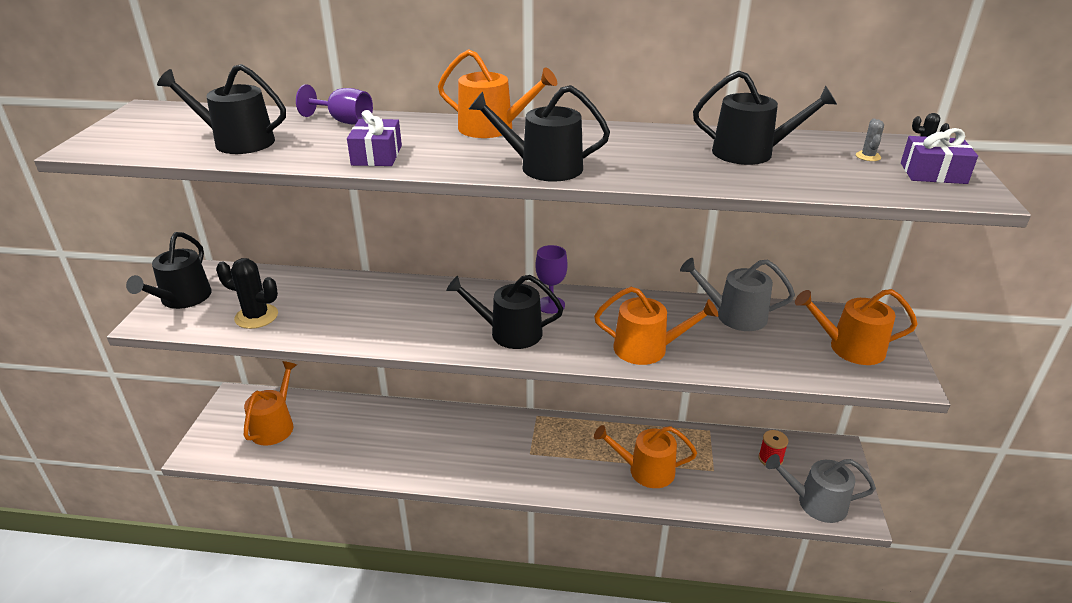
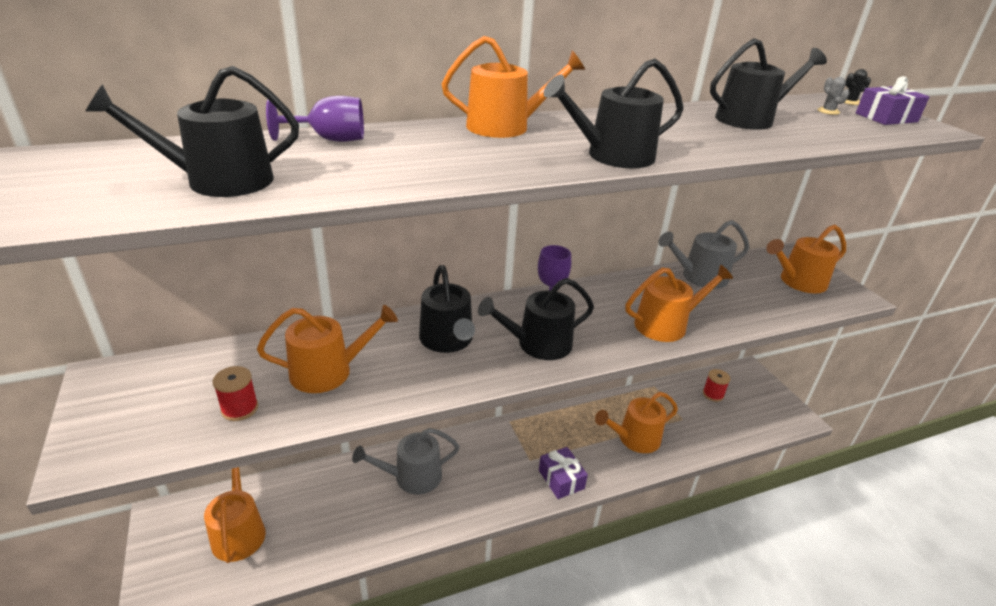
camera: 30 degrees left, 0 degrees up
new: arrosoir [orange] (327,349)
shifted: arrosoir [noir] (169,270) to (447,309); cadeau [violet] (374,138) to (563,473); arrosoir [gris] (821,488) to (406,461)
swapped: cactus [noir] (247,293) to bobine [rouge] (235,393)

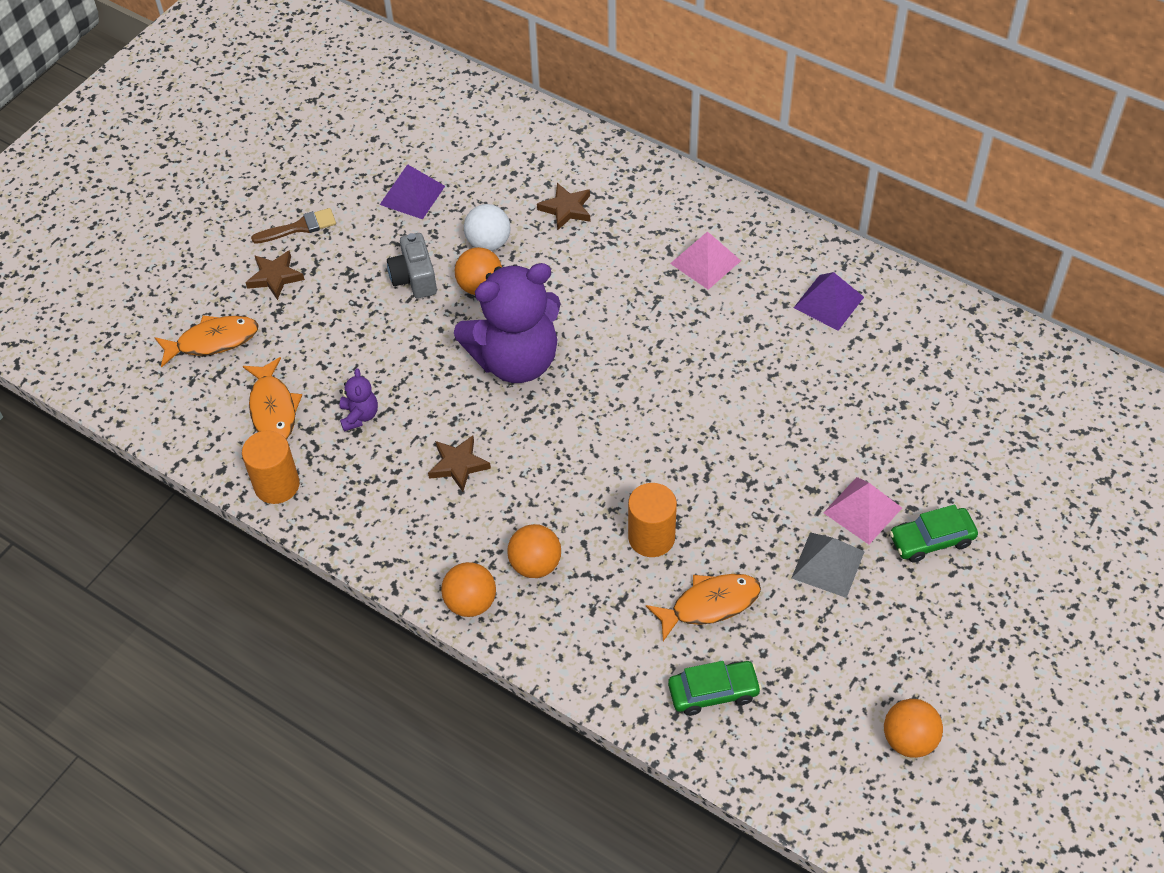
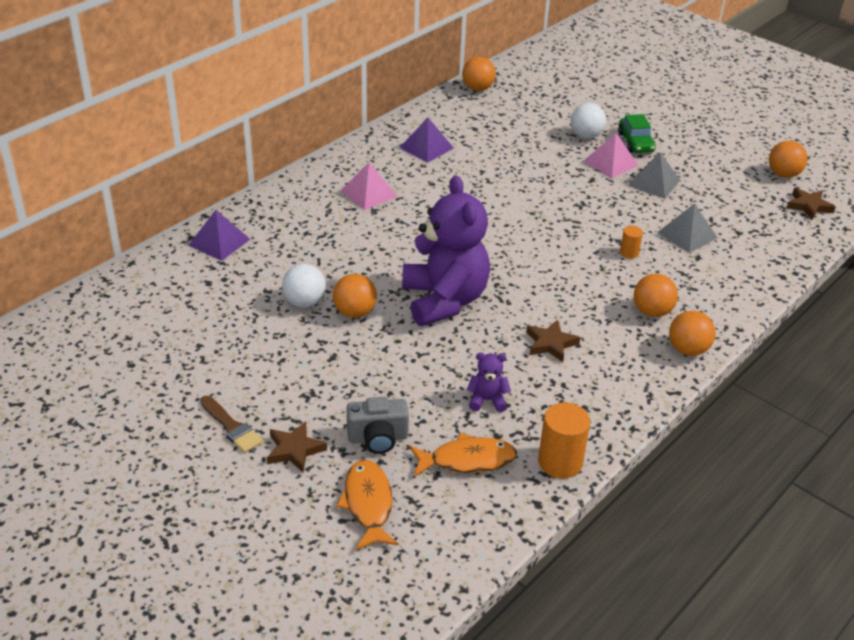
camera: 85 degrees left, 15 degrees down
gone: voiture [vert] (715,688)
new: balle [orange] (479,74); balle [blanc] (588,121)
shifted: pyramide [violet] (412,191) to (219,235); appareil photo [gris] (412,266) to (378,425); étoile [marron] (563,206) to (811,204)
swapped: poisson [orange] (703,607) to pyramide [gris] (687,228)
rotated: pinceau [marron] (293,226) = (231,424) 150 degrees clockwise
scaled: cylindre [orange] (652,520) = (631,242) x0.53

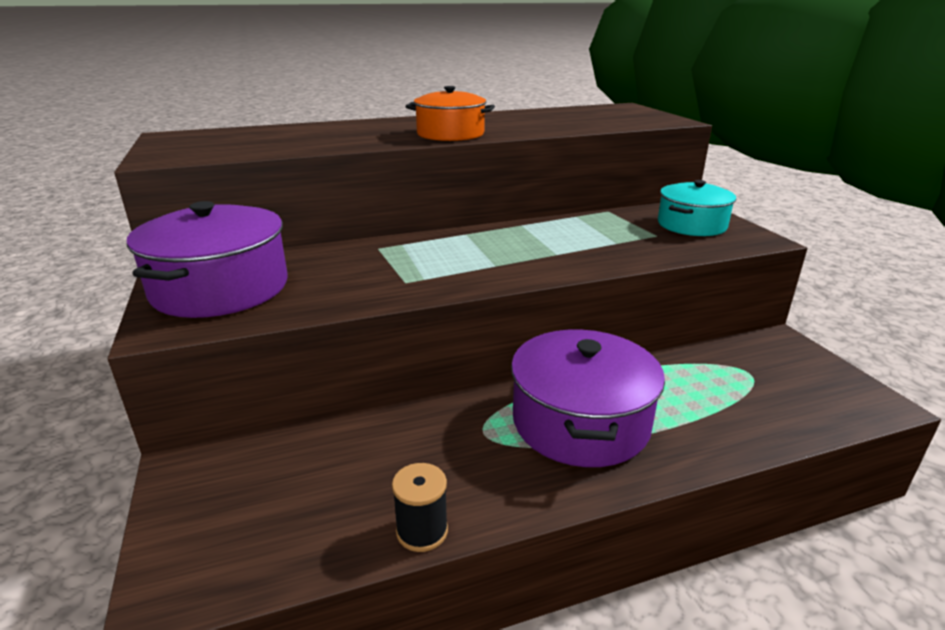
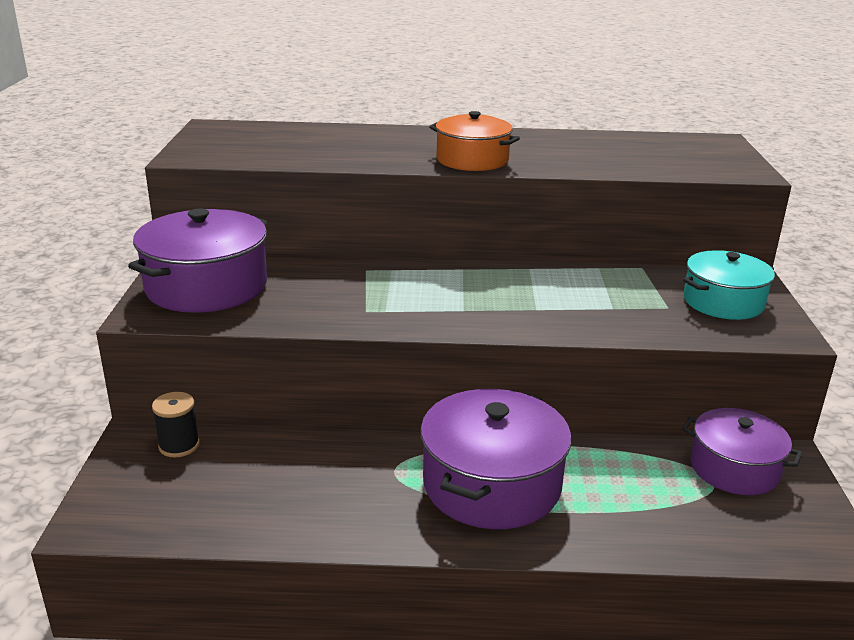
camera: 20 degrees right, 0 degrees up
new: marmite [violet] (742,451)
shifted: bobine [noir] (420,507) to (176,424)

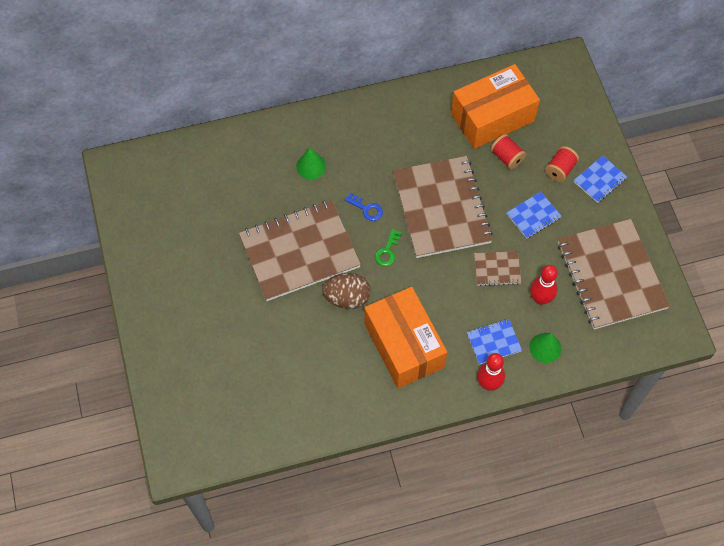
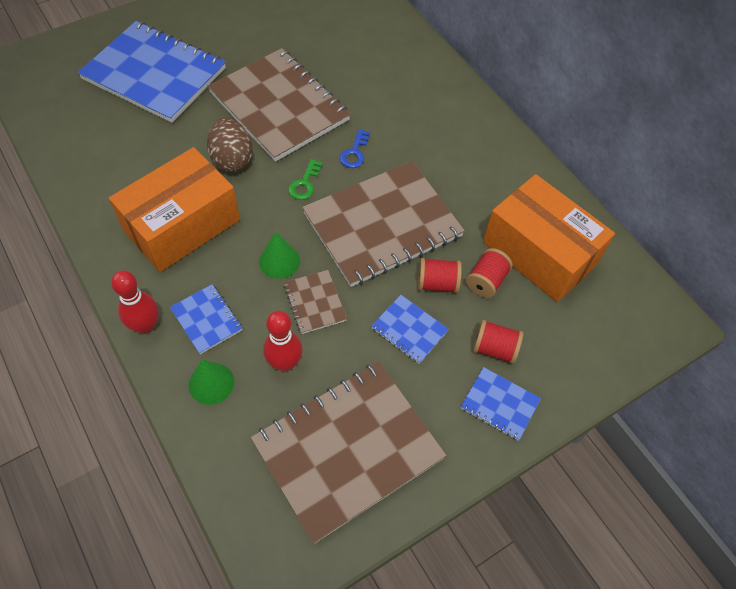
camera: 70 degrees right, 5 degrees down
new: carnet [bleu] (152,72); bobine [rouge] (440,275)
shifted: cône [vert] (311,163) to (279,255)
rotated: clé [vert] (388,247) = (305,179) 75 degrees counterclockwise

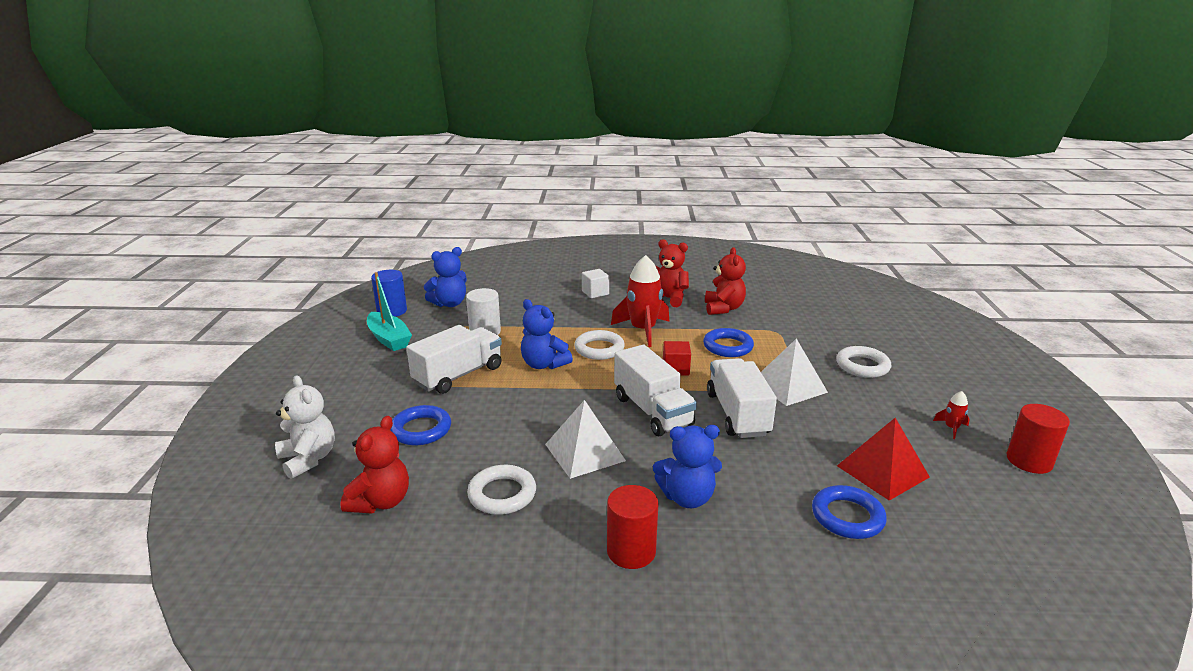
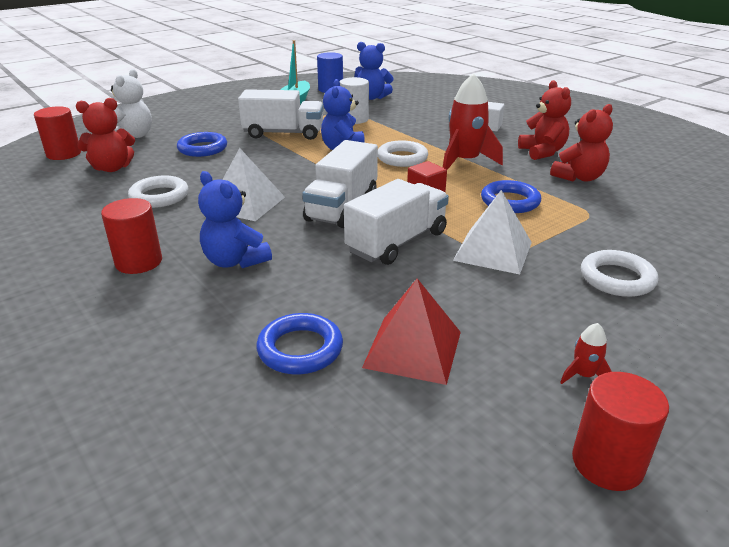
camera: 50 degrees right, 5 degrees up
new: cylindre [rouge] (57,133)

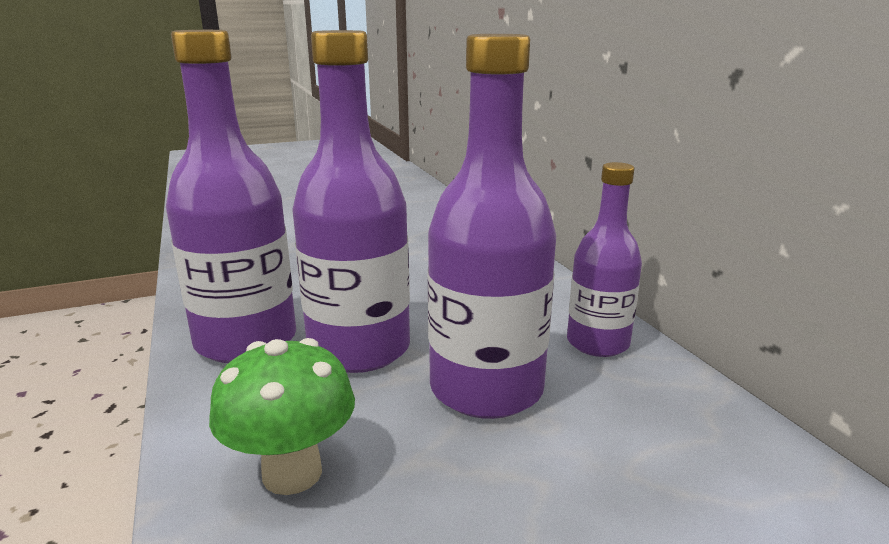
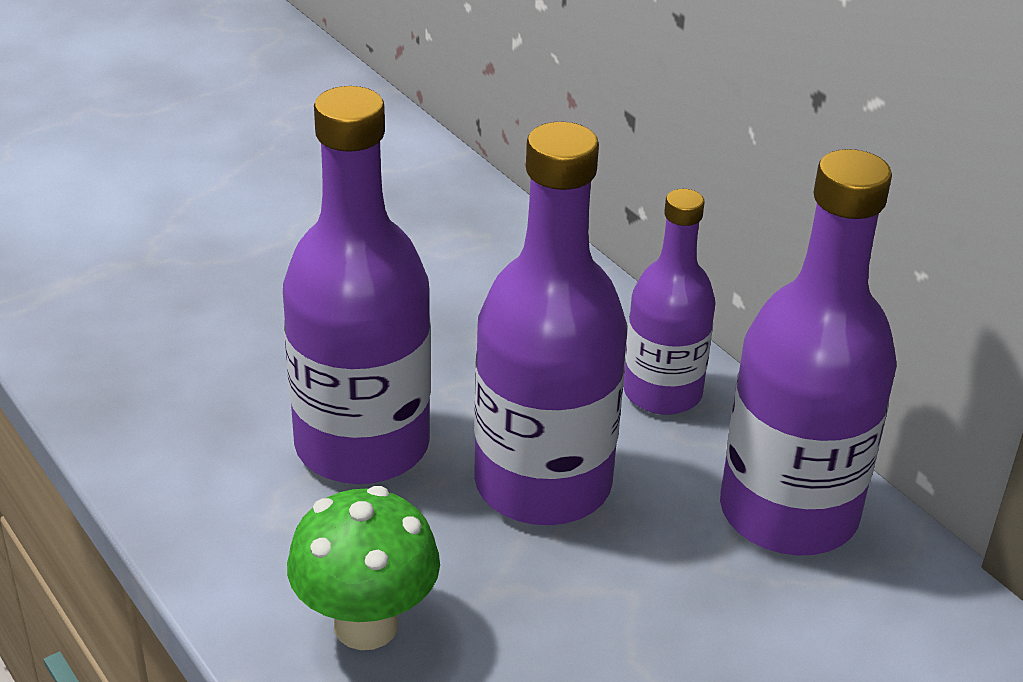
camera: 15 degrees left, 15 degrees up
shifted: bouteille [violet] (231,196) to (808,352)

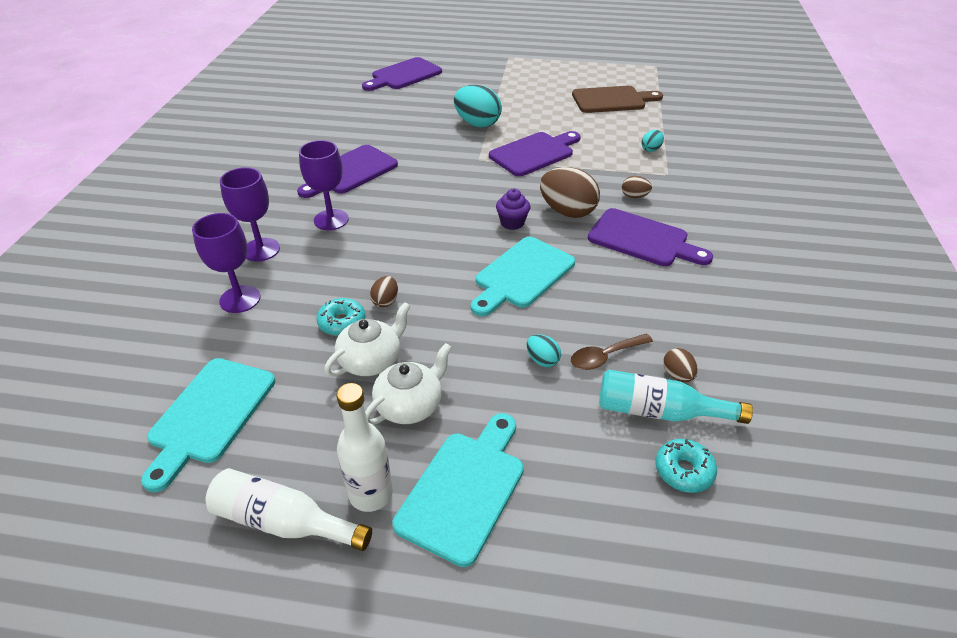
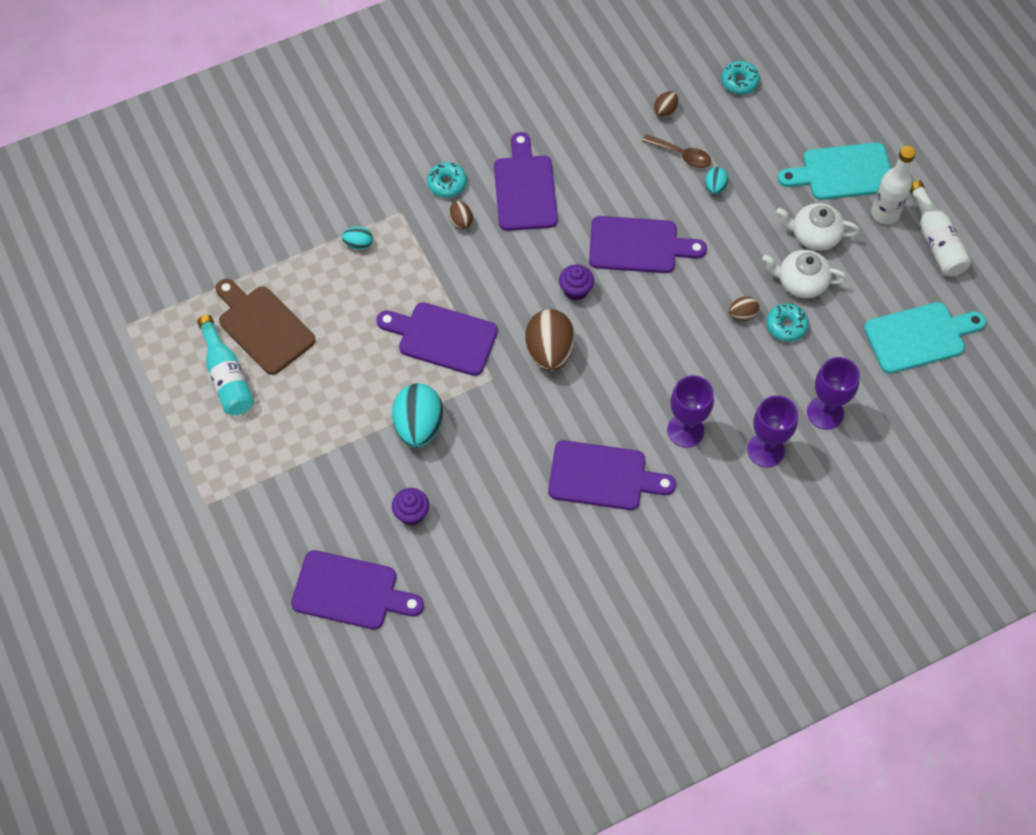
camera: 125 degrees left, 20 degrees up
new: muffin [violet] (410,506); beignet [turquoise] (447,180)
shifted: œuf [marron] (570,192) to (550,340); bouteille [turquoise] (676,397) to (225,365)
repainted: planche à découper [turquoise] (523,276) to planche à découper [violet] (648,244)

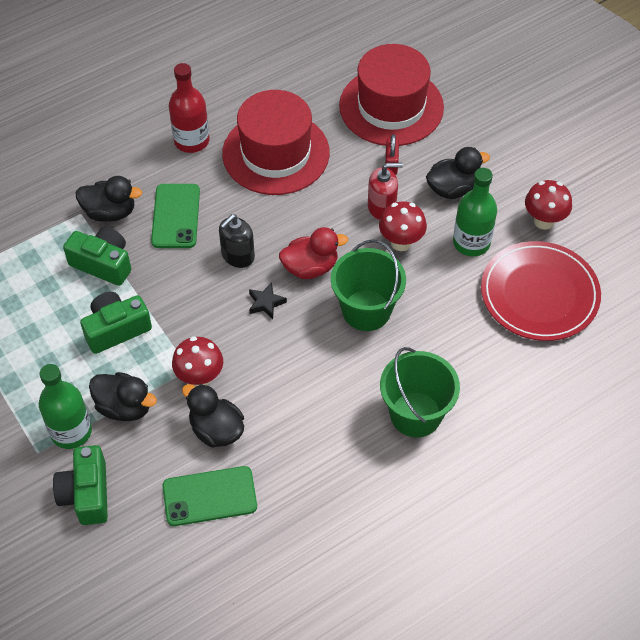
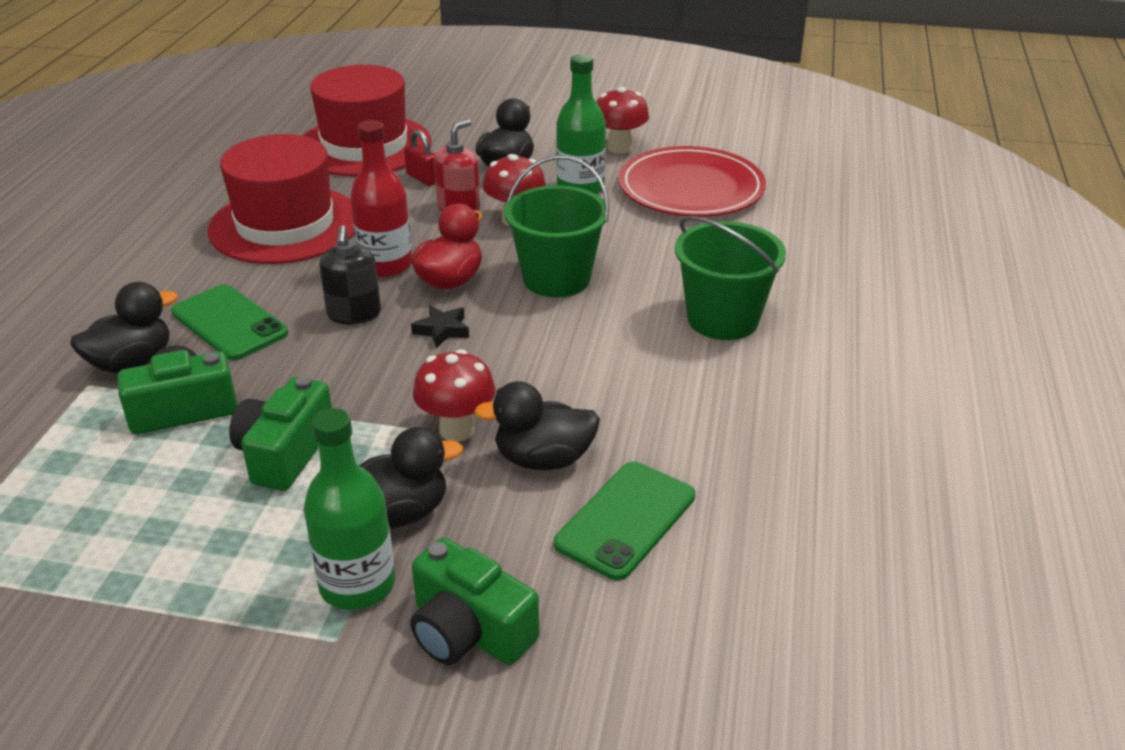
camera: 45 degrees left, 20 degrees down
shifted: bouteille [rouge] (189,108) to (381,198)

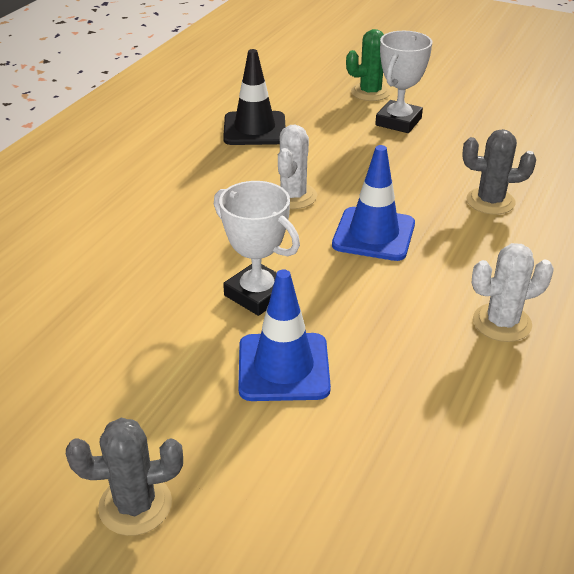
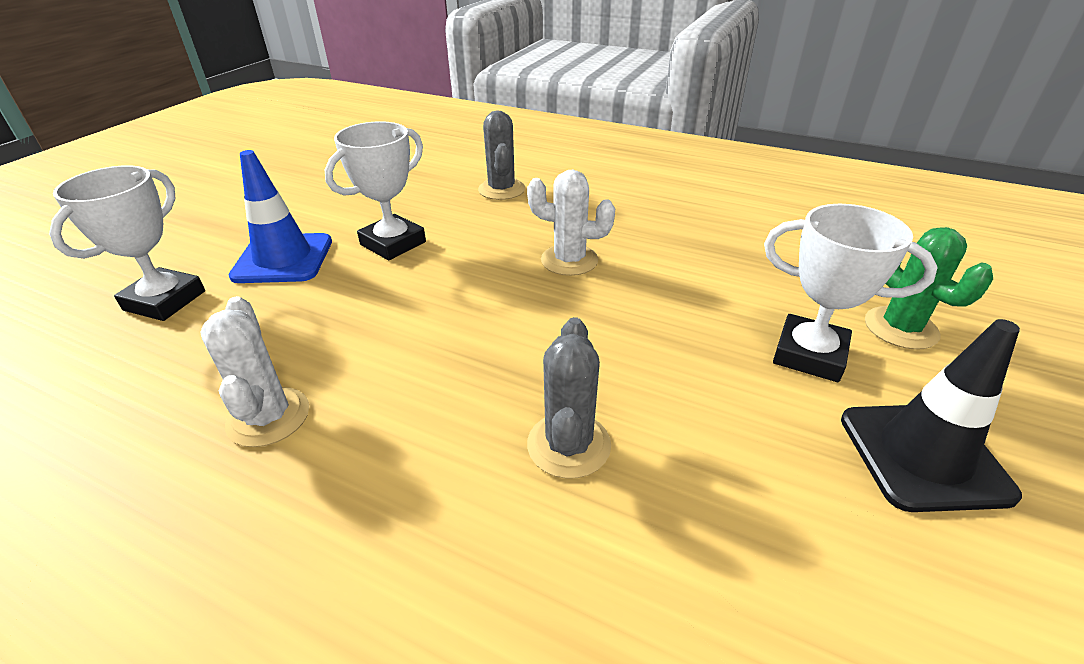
camera: 90 degrees right, 0 degrees up
gone: cône de chantier [bleu] (373,203)
new: trophée [blanc] (127,243)
shifted: cactus [gris] (124,477) to (501,155); cône de chantier [noir] (254,97) to (931,415)

